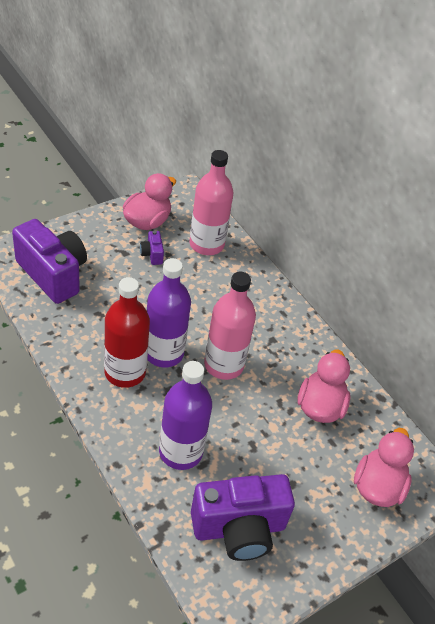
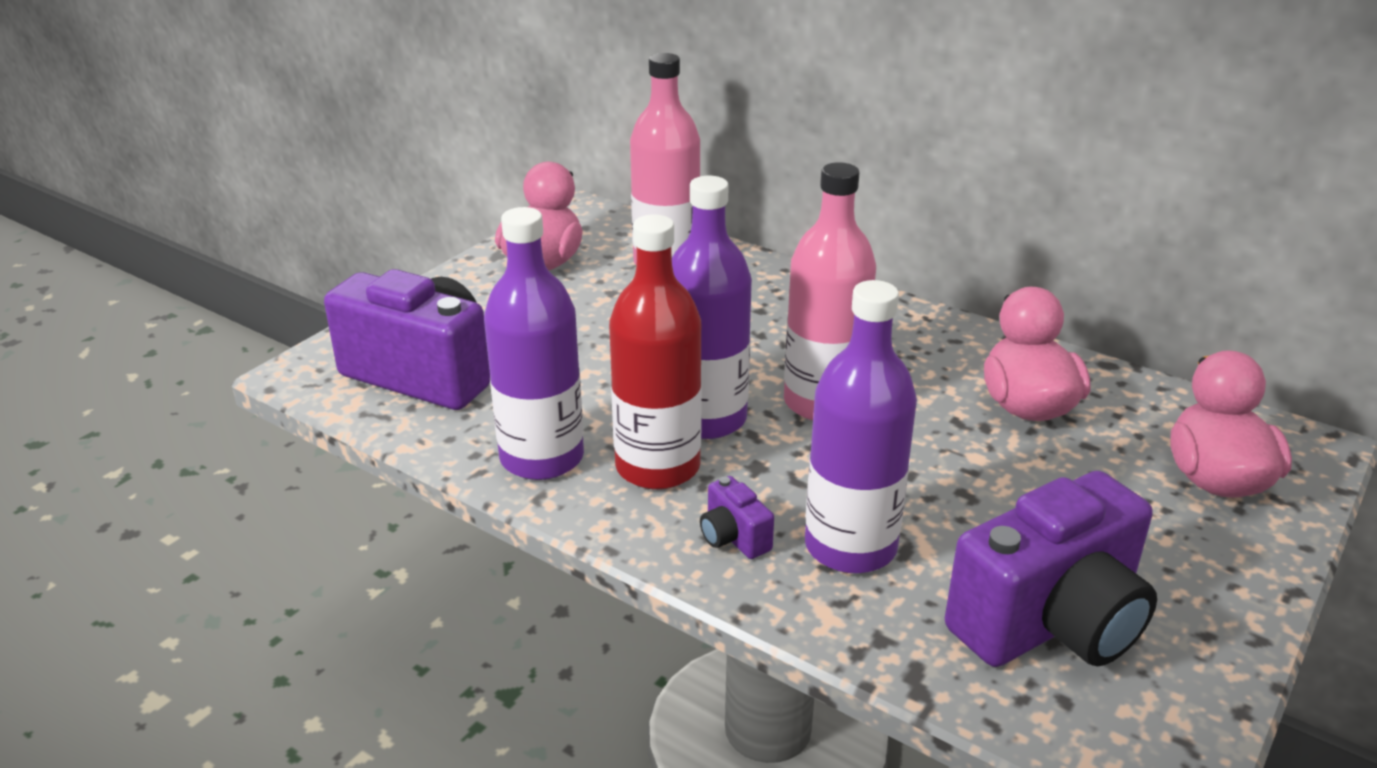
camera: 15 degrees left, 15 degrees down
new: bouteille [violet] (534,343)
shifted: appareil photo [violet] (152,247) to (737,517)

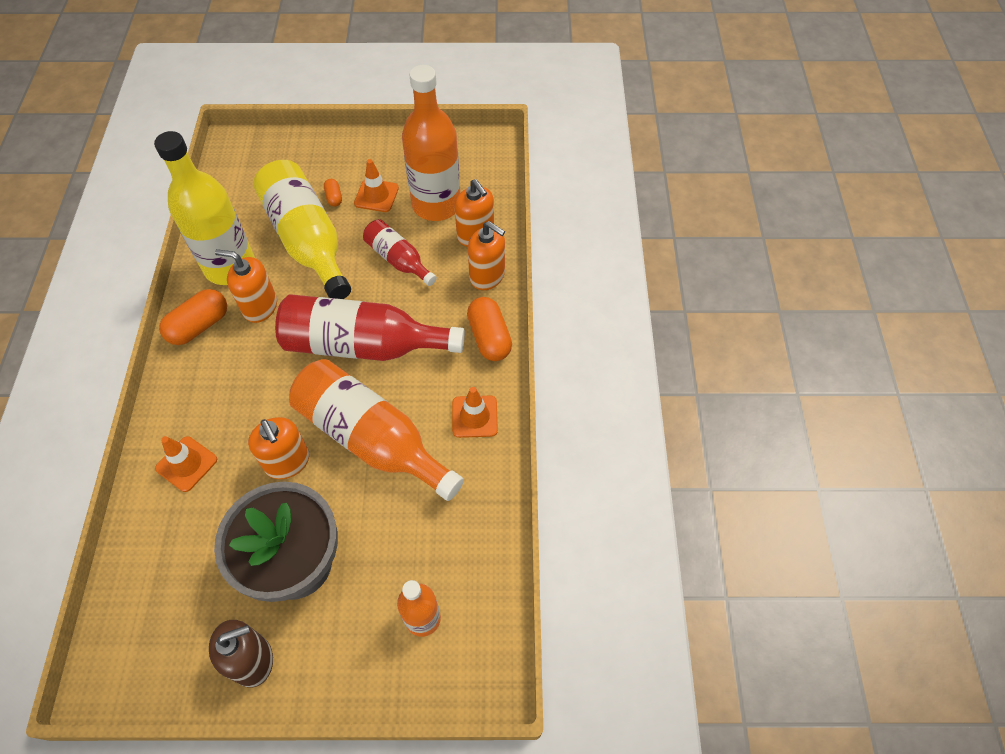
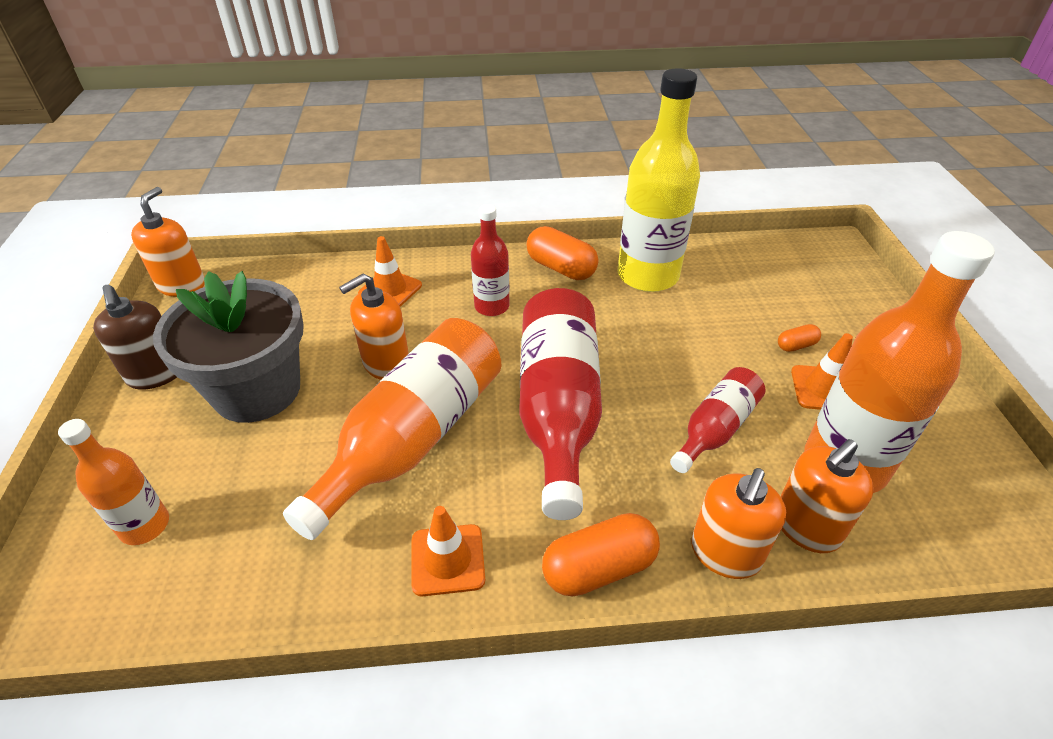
camera: 85 degrees right, 15 degrees down
gone: bouteille [jaune] (302,229)
new: bouteille [rouge] (490,260)
shifted: distributeur de savon [orange] (246,286) to (168,242)

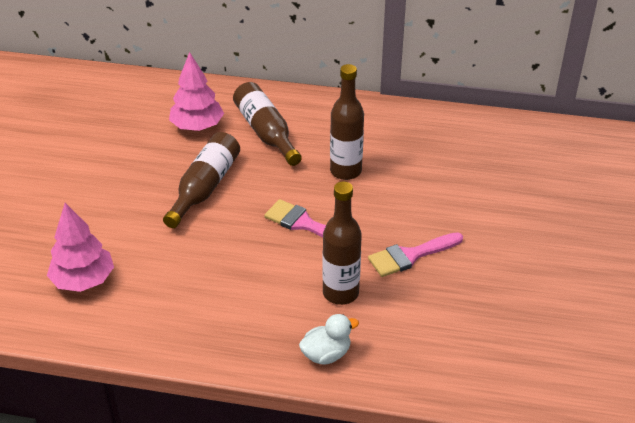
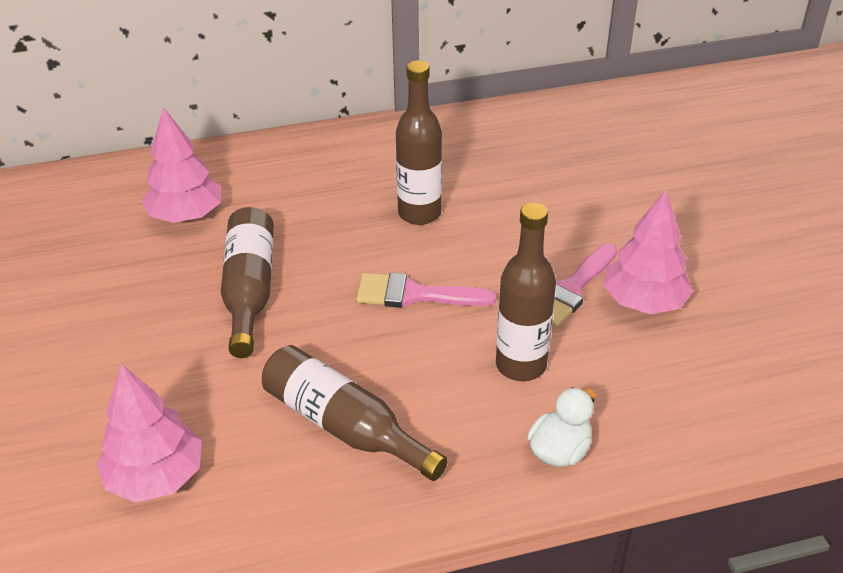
camera: 25 degrees left, 0 degrees up
new: arbre [rose] (648,252)
shifted: bouteille [marron] (267,124) to (355,413)

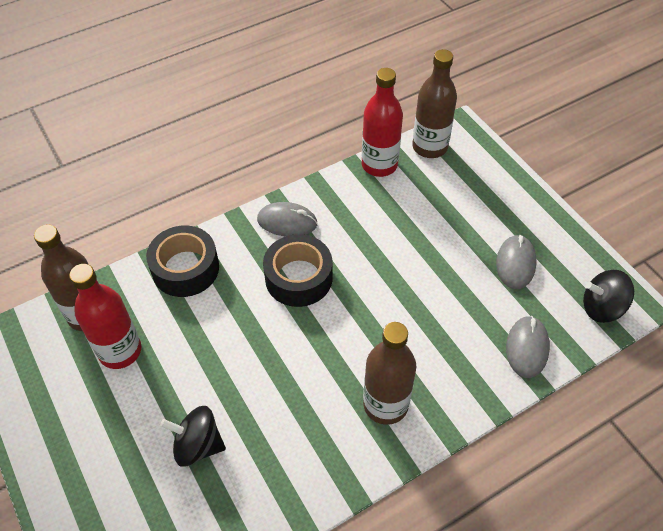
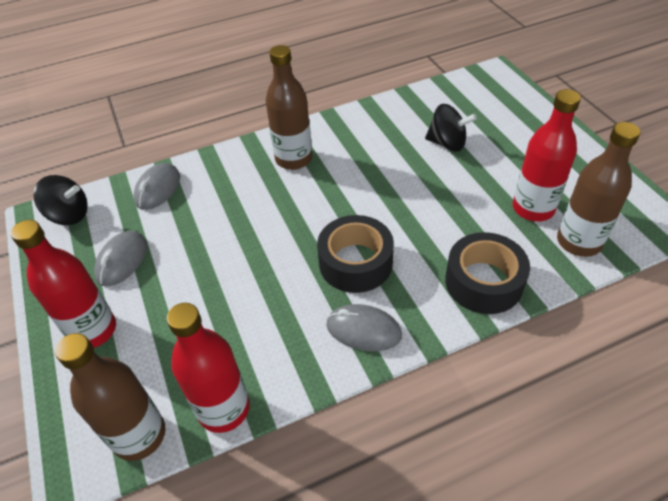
camera: 170 degrees left, 5 degrees down
new: bouteille [rouge] (63,284)

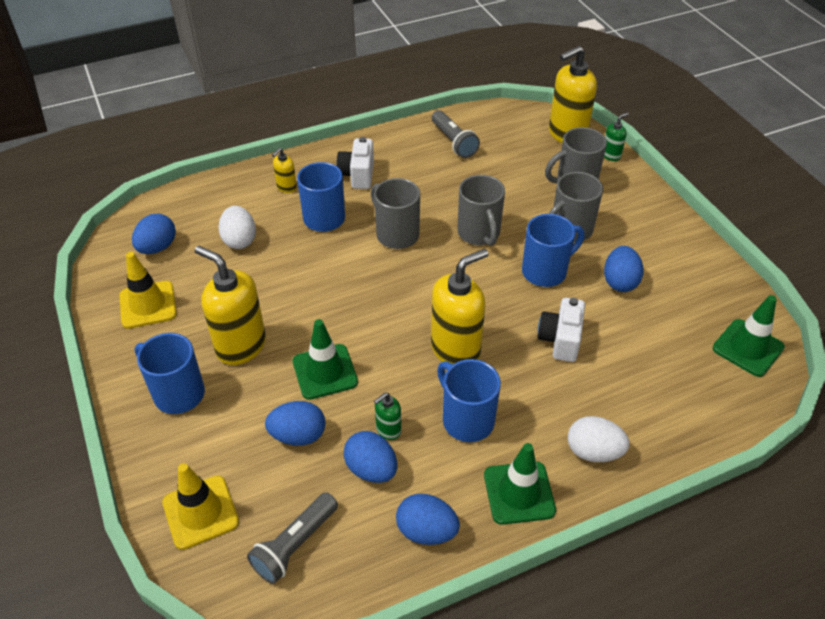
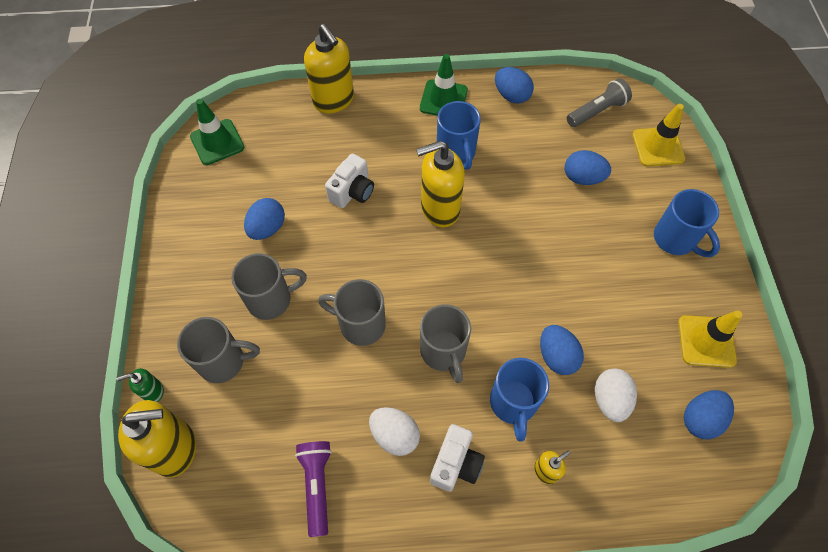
camera: 160 degrees left, 15 degrees up
gone: cône de chantier [vert] (325,359); distributeur de savon [vert] (387,416); tasse [bleu] (553,250)
shifted: distributeur de savon [jaune] (230,305) to (329,68); œuf [bleu] (370,457) to (562,350); œuf [blanc] (599,439) to (394,431)
repainted: lampe de poche [gris] (456,134) to lampe de poche [violet] (313,489)
rotated: tasse [gris] (481,210) = (352,312) 75 degrees counterclockwise

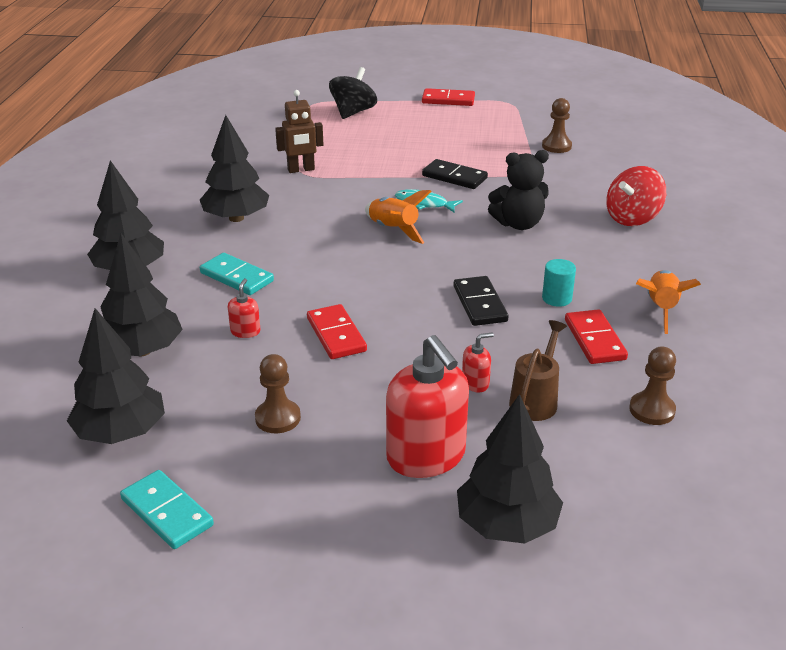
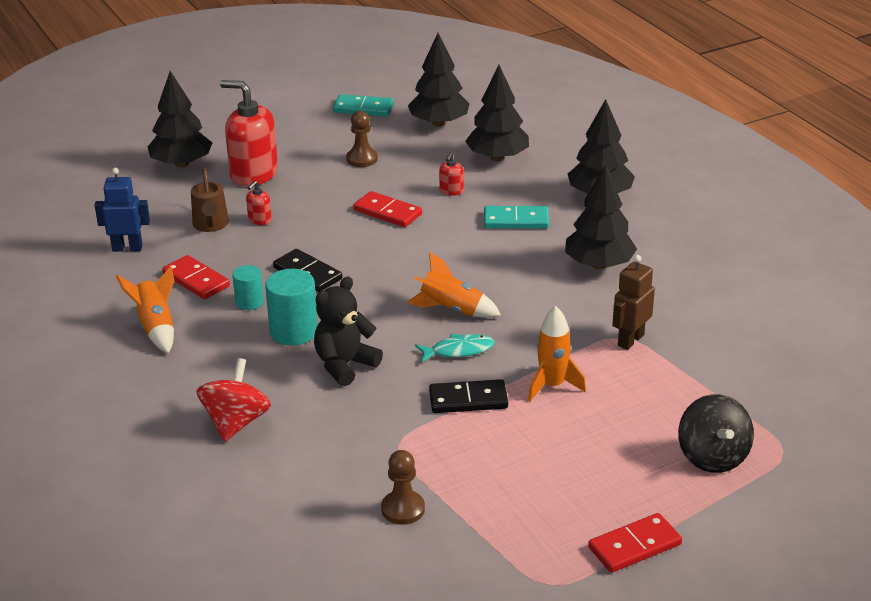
camera: 145 degrees right, 0 degrees up
new: cylindre [turquoise] (291,307); fusée [orange] (557,353)
swapped: pion [marron] (652,385) to robot [bleu] (122,210)
rotated: distributeur de savon [rouge] (244,308) = (451,174) 45 degrees clockwise

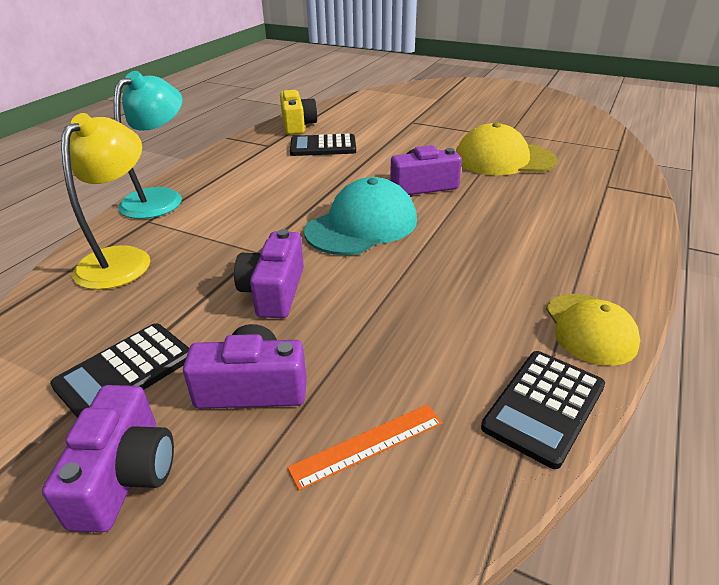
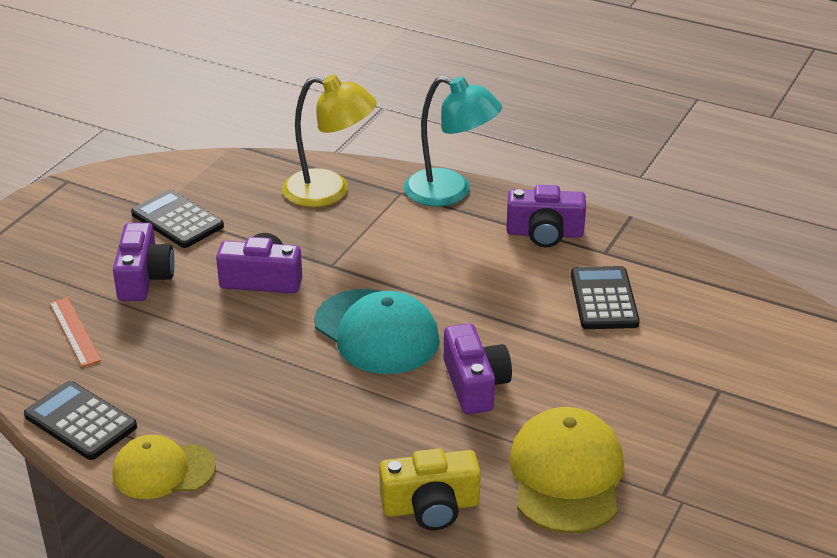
camera: 90 degrees right, 0 degrees up
shifted: appareil photo [violet] (108,458) to (546,216); appareil photo [jaune] (299,112) to (430,489)

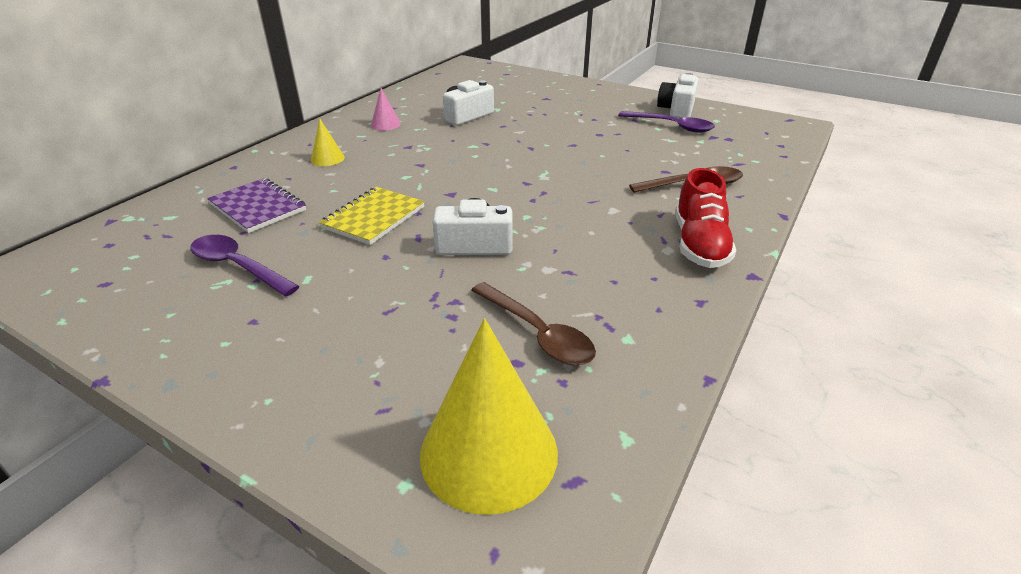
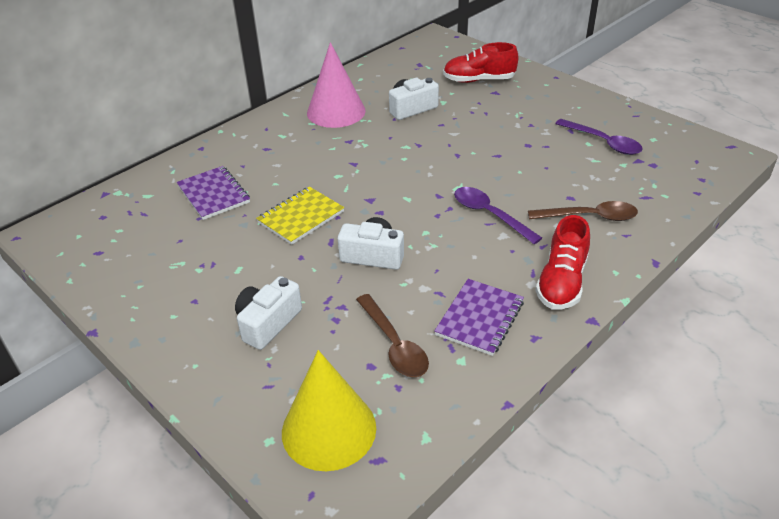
camera: 15 degrees right, 5 degrees up
gone: cône [jaune] (328,142)
new: carnet [violet] (479,317); chaussure [rouge] (480,62)
shifted: cuillère [violet] (245,265) to (498,215); appareil photo [blanc] (678,95) to (268,313)
scaled: cône [rose] (386,109) = (336,85) x2.17

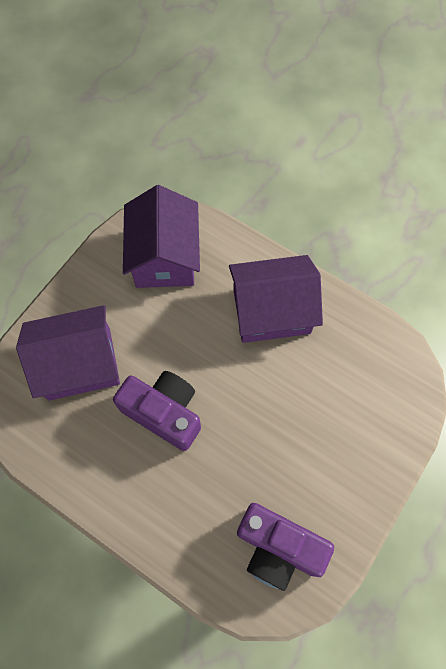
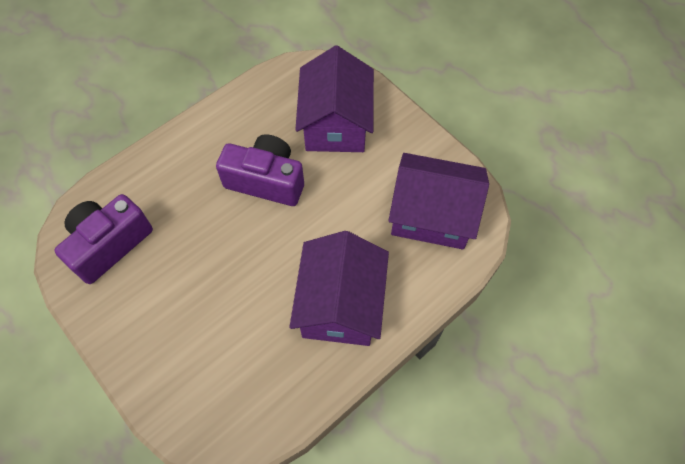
camera: 105 degrees right, 5 degrees down
rotated: appareil photo [violet] (157,411) = (260,170) 120 degrees counterclockwise

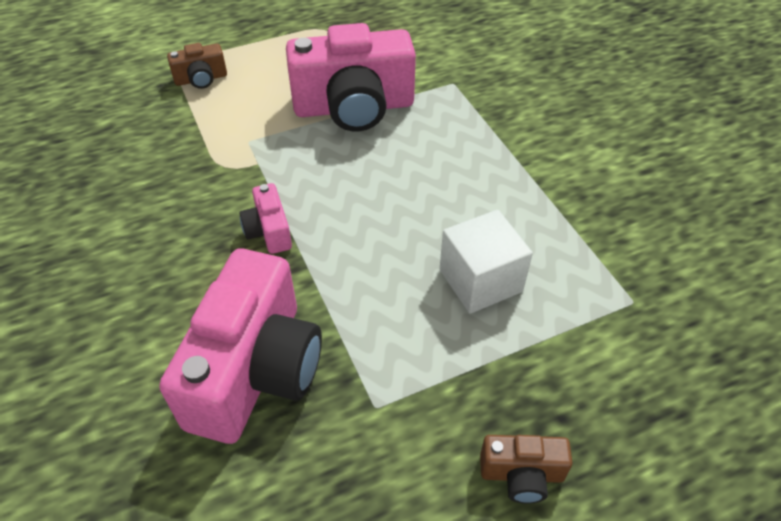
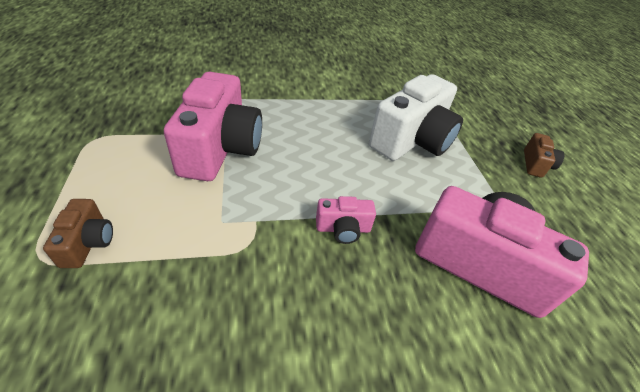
camera: 80 degrees left, 5 degrees down
swapped: cube [blanc] (486,262) to appareil photo [blanc] (416,117)

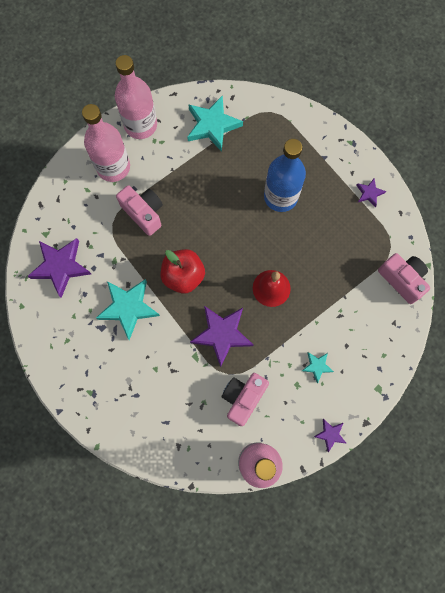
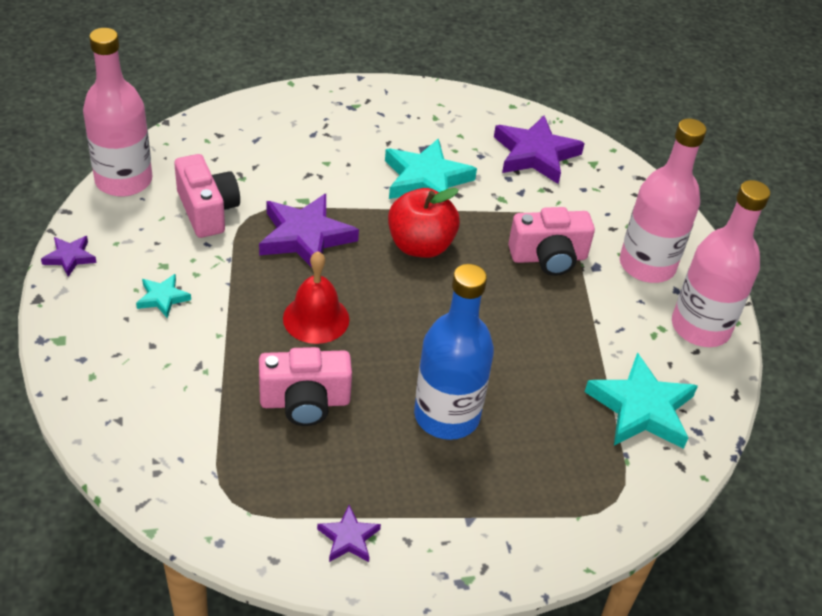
camera: 120 degrees right, 30 degrees down
shifted: appareil photo [rose] (404,278) to (305,386)

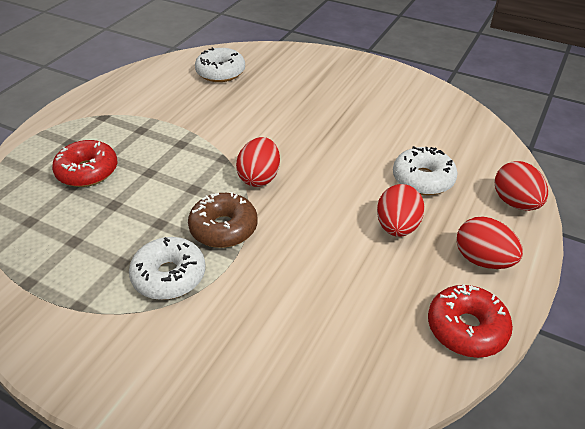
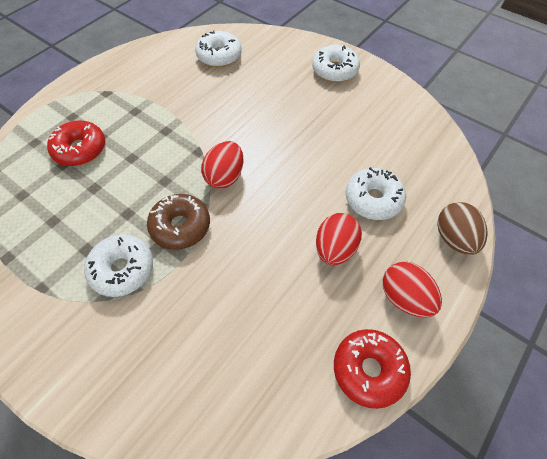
camera: 10 degrees right, 15 degrees up
new: beignet [blanc] (336,63)
repainted: œuf [rouge] (521,186) to œuf [marron] (462,228)

